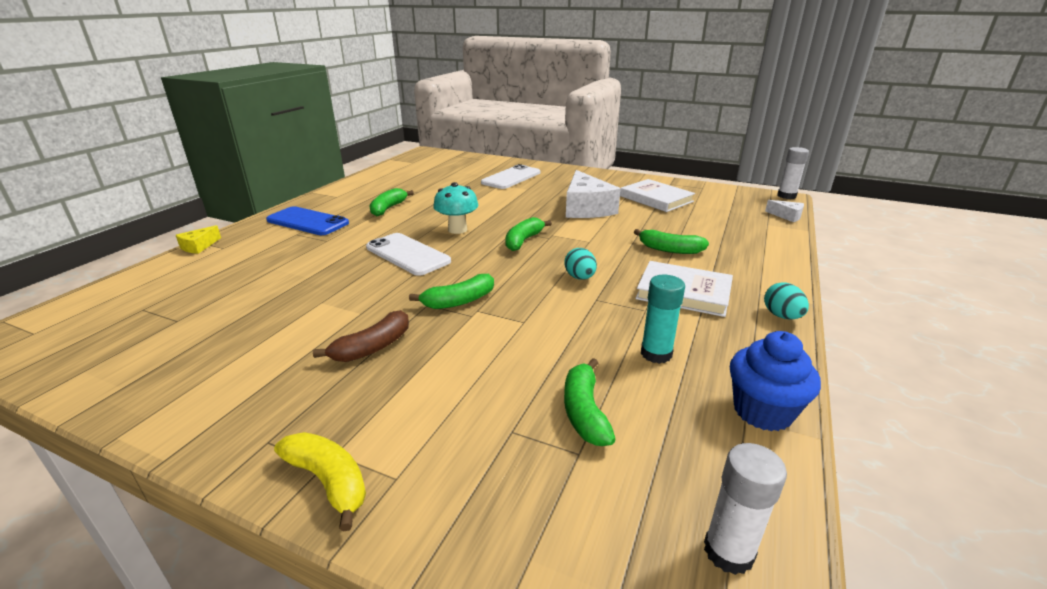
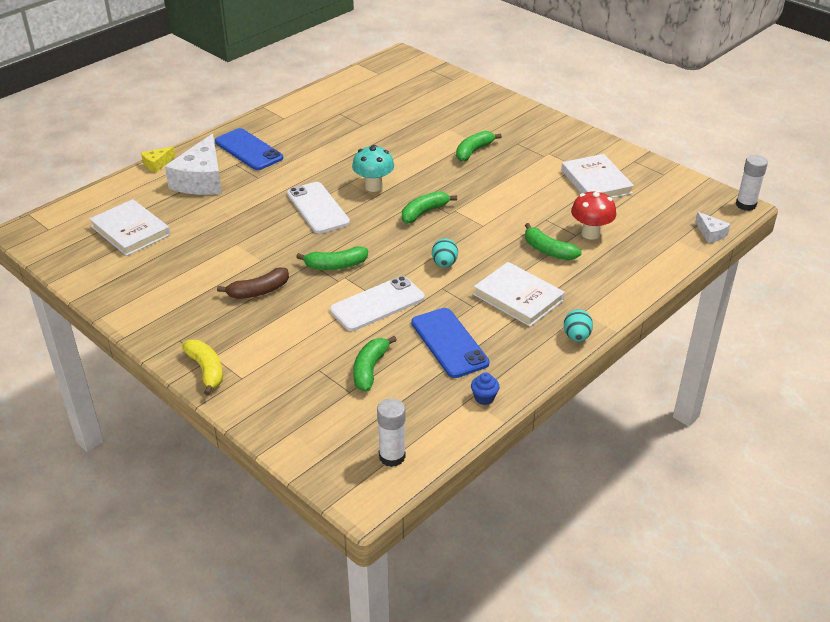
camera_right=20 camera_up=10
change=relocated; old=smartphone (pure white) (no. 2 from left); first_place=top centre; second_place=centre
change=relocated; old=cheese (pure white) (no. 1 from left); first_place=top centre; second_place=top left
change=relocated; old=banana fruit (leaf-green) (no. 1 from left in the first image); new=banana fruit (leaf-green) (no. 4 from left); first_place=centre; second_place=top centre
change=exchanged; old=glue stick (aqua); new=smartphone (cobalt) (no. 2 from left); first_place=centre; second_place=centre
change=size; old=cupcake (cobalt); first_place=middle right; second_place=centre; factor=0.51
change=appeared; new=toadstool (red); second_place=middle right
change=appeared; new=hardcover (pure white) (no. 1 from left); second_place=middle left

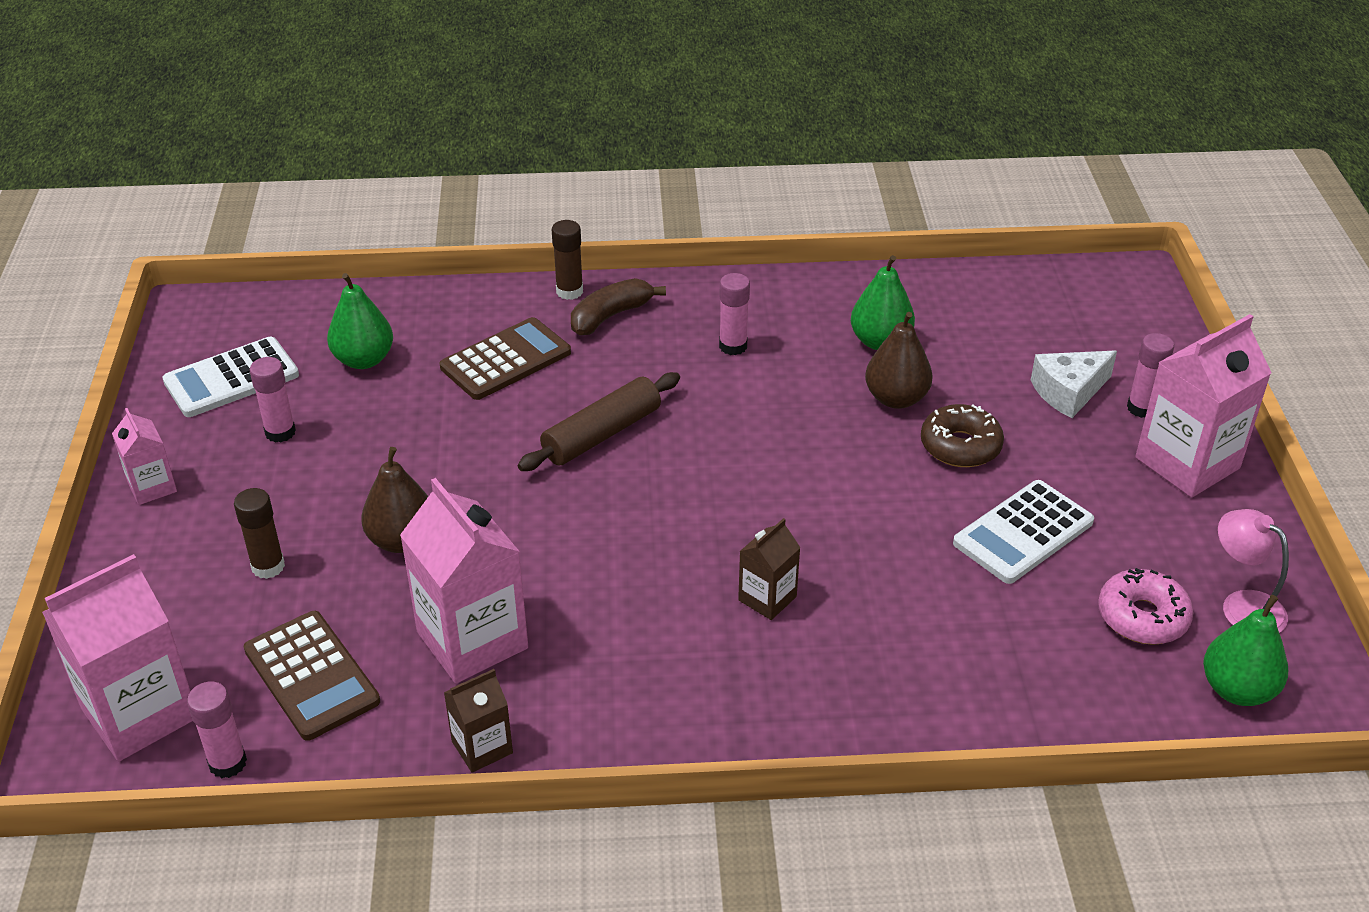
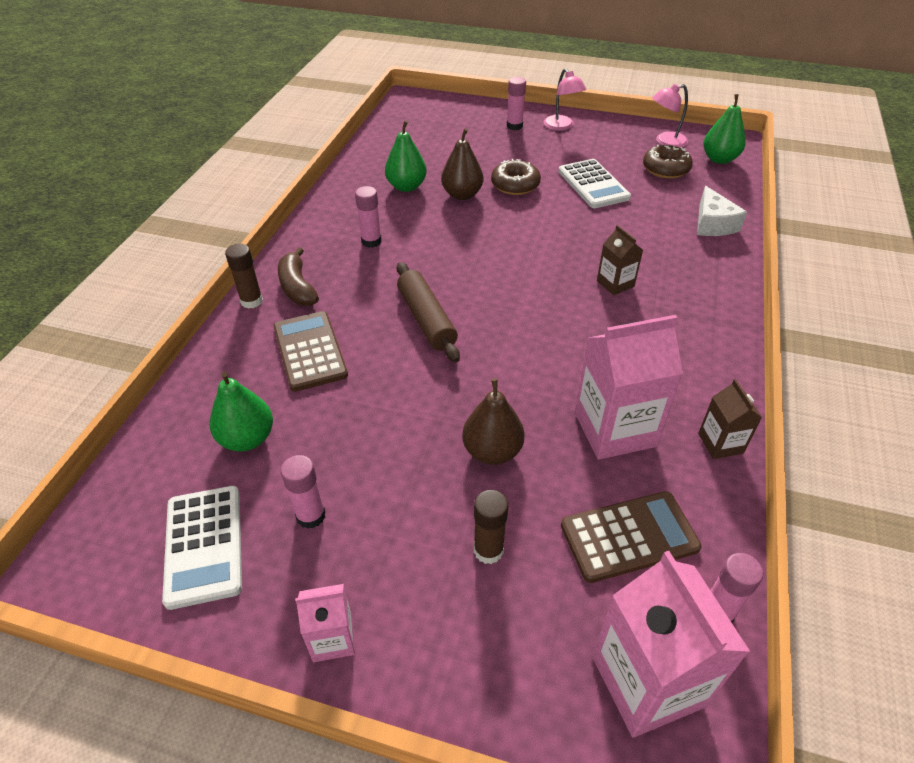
camera_right=-70 camera_up=5
change=exchanged; old=carton (pink) (no. 4 from left); new=reading lamp (pink) (no. 1 from left); first_place=middle right; second_place=top centre
change=relocated; old=cheese (pure white); first_place=middle right; second_place=top right
change=colour; old=donut (pink); new=donut (dark brown) (no. 2 from left); first_place=middle right; second_place=top right

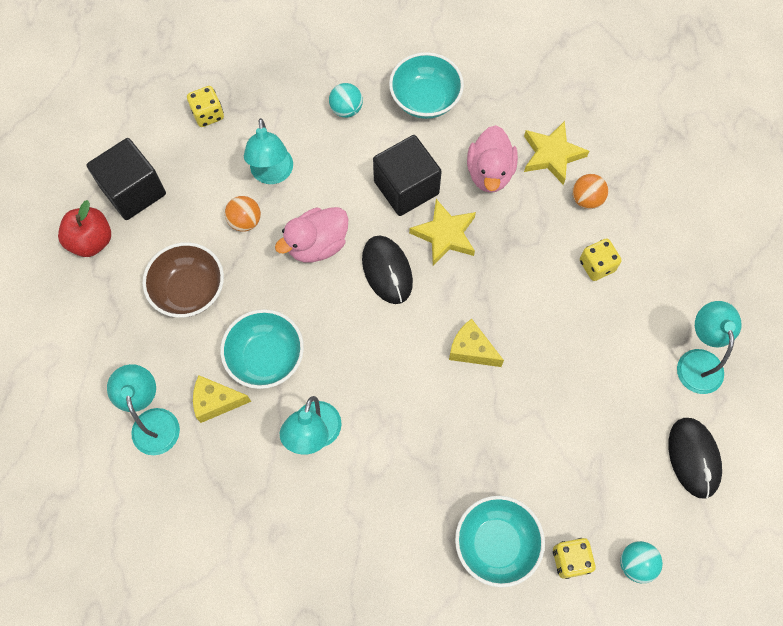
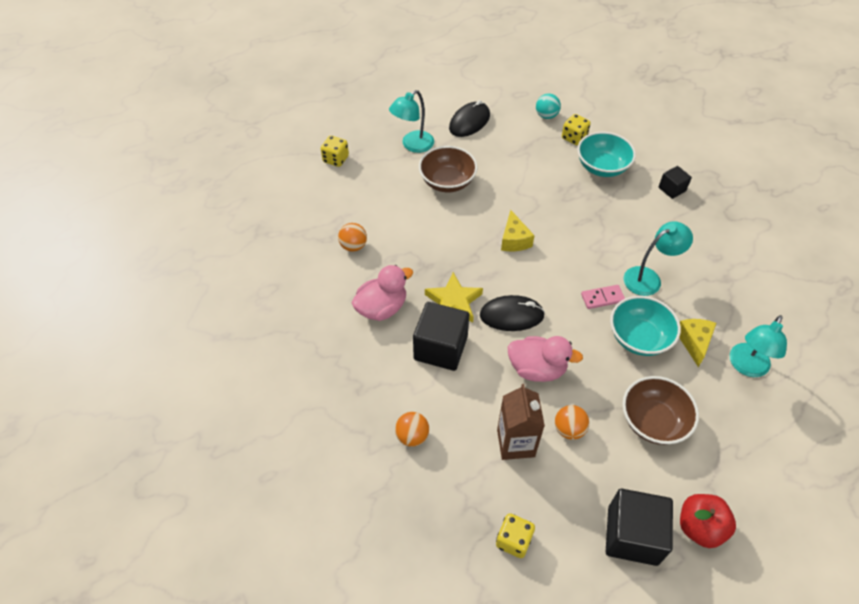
camera_right=-130 camera_up=-15
change=missing; old=bowl (aqua) (no. 2 from left); first_place=top centre
change=colour; old=ball (aqua) (no. 1 from left); new=ball (bright orange) (no. 2 from left); first_place=top centre; second_place=bottom centre
change=exchanged; old=reading lamp (aqua) (no. 2 from left); new=carton (dark brown); first_place=top centre; second_place=bottom centre
change=missing; old=star shape (bright yellow) (no. 2 from left); first_place=top right
change=spun; old=mouse (ebony) (no. 1 from left in the first image); first_place=centre; second_place=centre; degrees=60
change=relocated; old=die (bright yellow) (no. 3 from left in the first image); new=die (bright yellow) (no. 1 from left); first_place=middle right; second_place=top centre
change=spun; old=cheese (bright yellow) (no. 1 from left in the first image); first_place=middle left; second_place=middle right; degrees=-135
change=appeared; new=bowl (dark brown) (no. 1 from left); second_place=top centre
change=appeared; new=cube (ebony) (no. 3 from left); second_place=top right
change=appeared; new=domino (pink); second_place=middle right

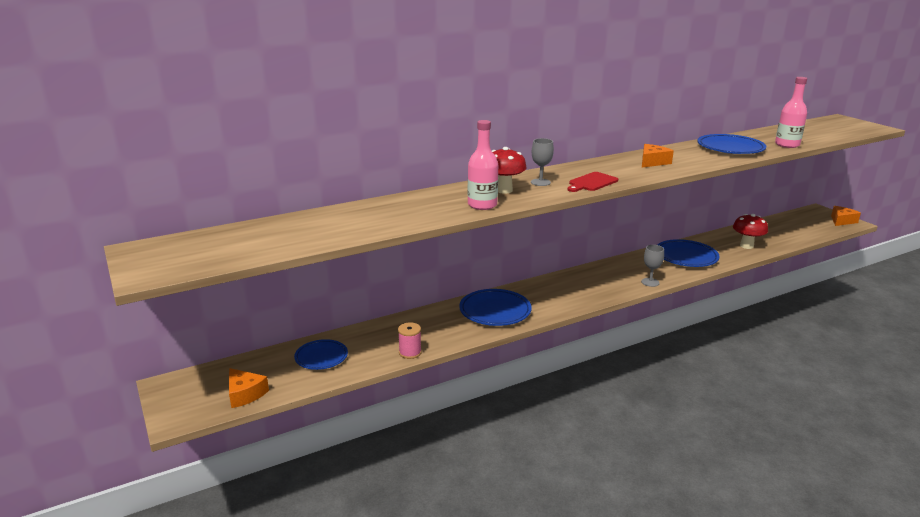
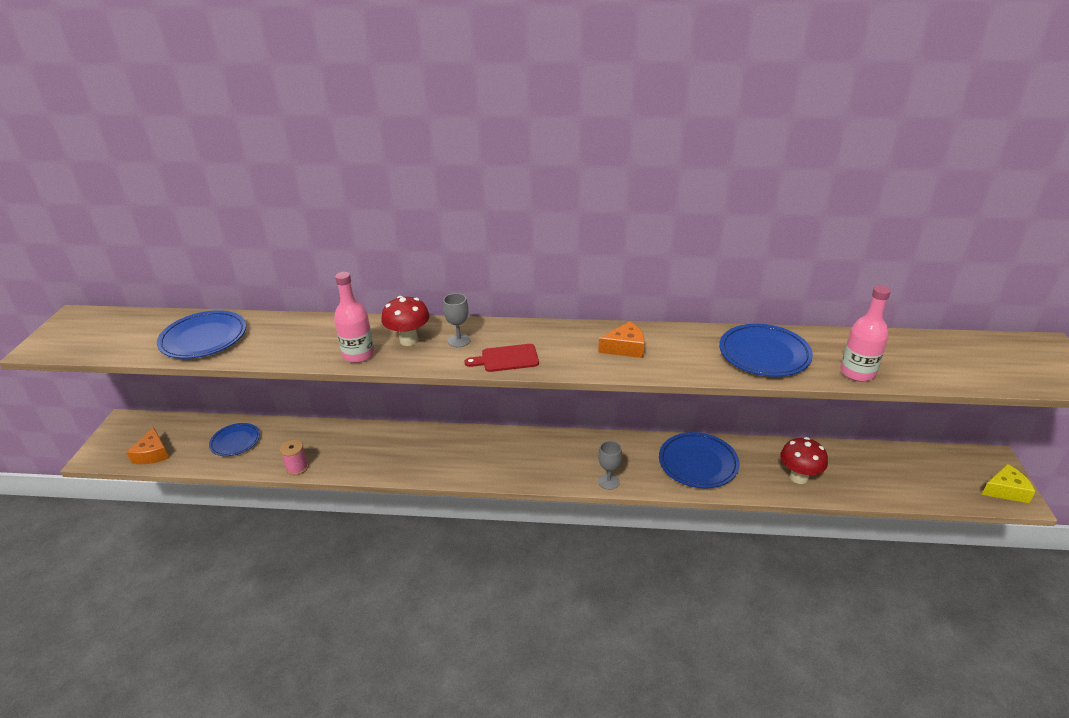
camera_right=35 camera_up=10
change=colour; old=cheese (bright orange) (no. 3 from left); new=cheese (bright yellow); first_place=middle right; second_place=bottom right
change=relocated; old=plate (cobalt) (no. 2 from left in the first image); new=plate (cobalt) (no. 1 from left); first_place=centre; second_place=middle left

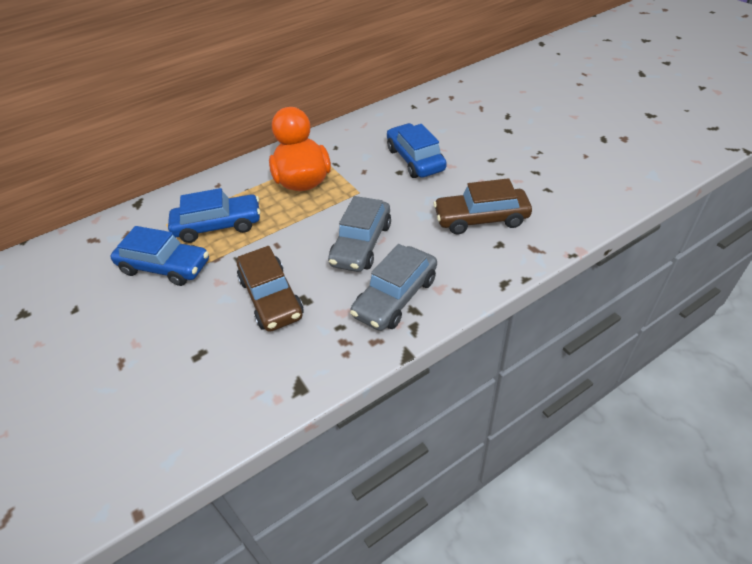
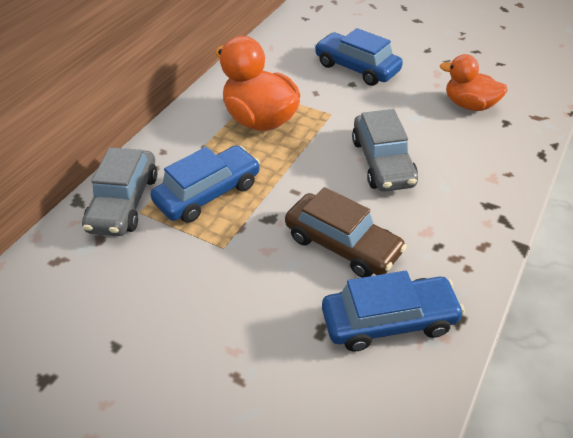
camera_right=-30 camera_up=0
change=exchanged; old=automobile (dark brown) (no. 2 from left); new=duck (bright orange) (no. 2 from left); first_place=centre; second_place=top right
change=relocated; old=automobile (cobalt) (no. 1 from left in the first image); new=automobile (cobalt) (no. 3 from left); first_place=middle left; second_place=bottom right
change=relocated; old=automobile (gray) (no. 2 from left in the first image); new=automobile (gray) (no. 1 from left); first_place=centre; second_place=middle left

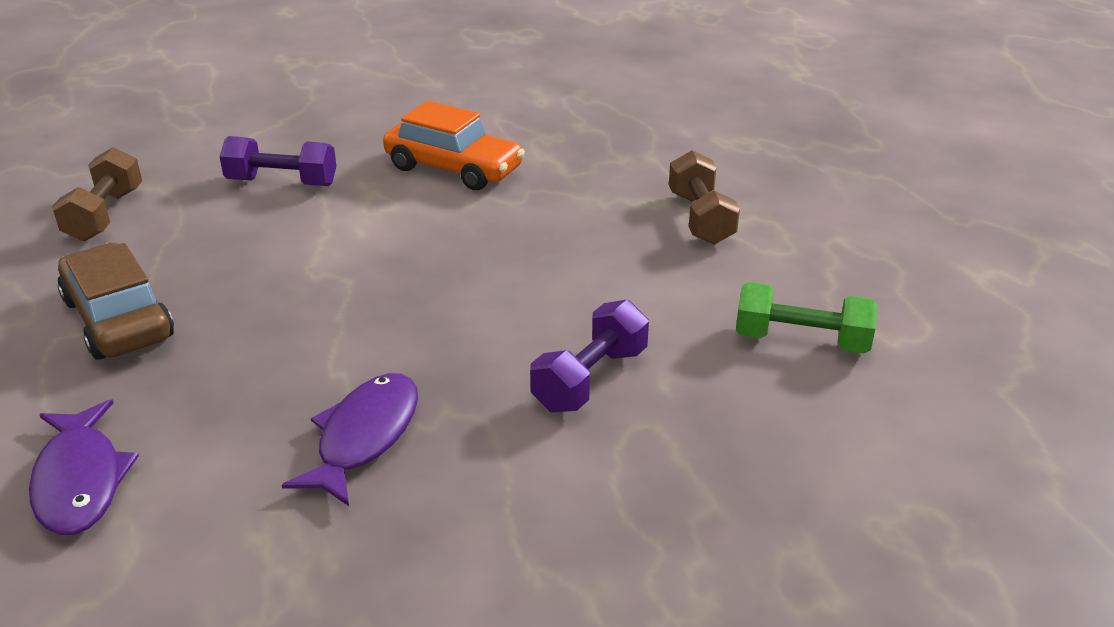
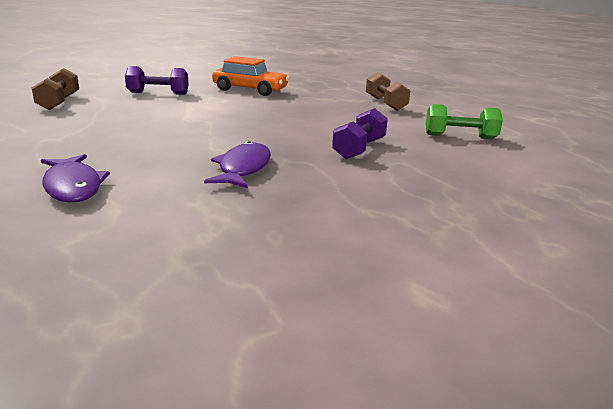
camera_right=-10 camera_up=-10
change=missing; old=automobile (dark brown); first_place=middle left

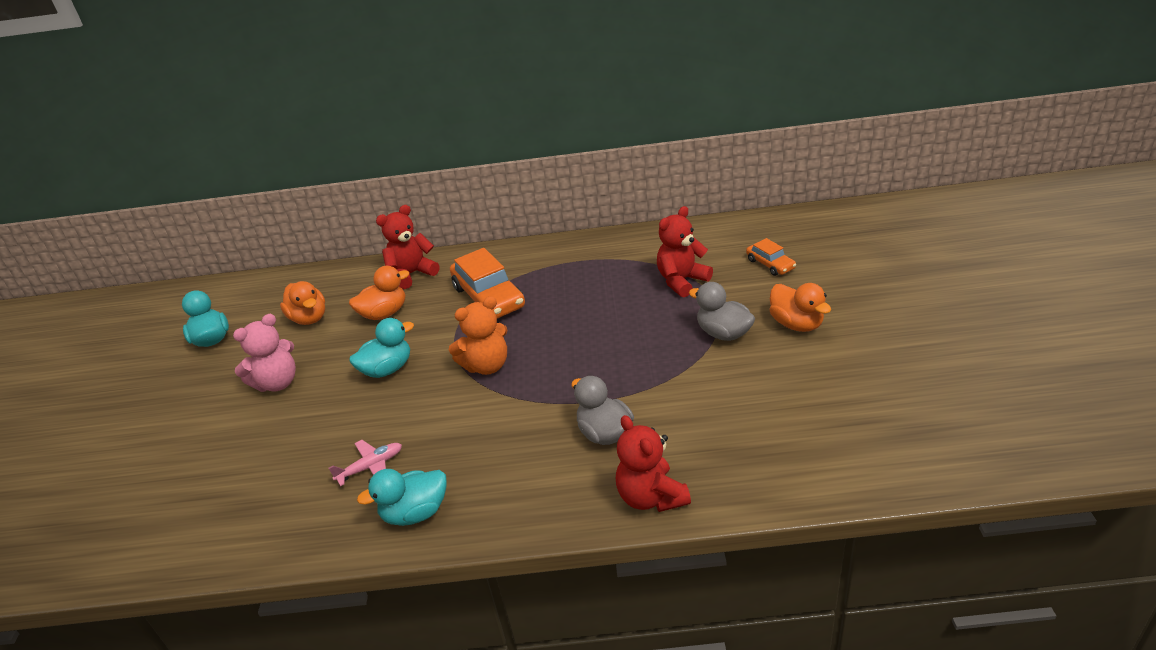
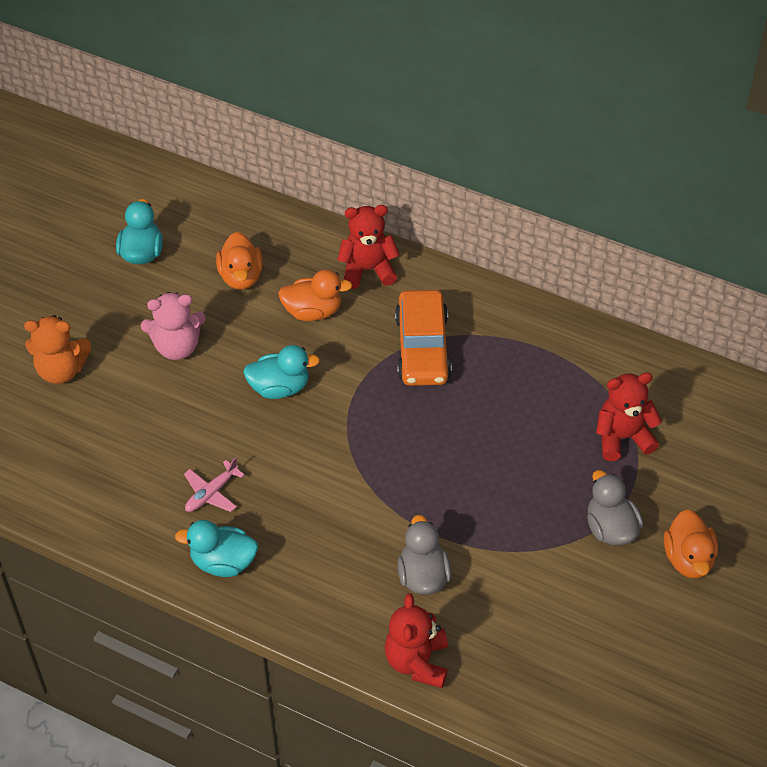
camera_right=25 camera_up=15
change=missing; old=automobile (bright orange) (no. 2 from left); first_place=middle right
change=relocated; old=teddy (bright orange); first_place=centre; second_place=middle left
change=spun; old=aeroplane (pink); first_place=bottom left; second_place=middle left; degrees=135

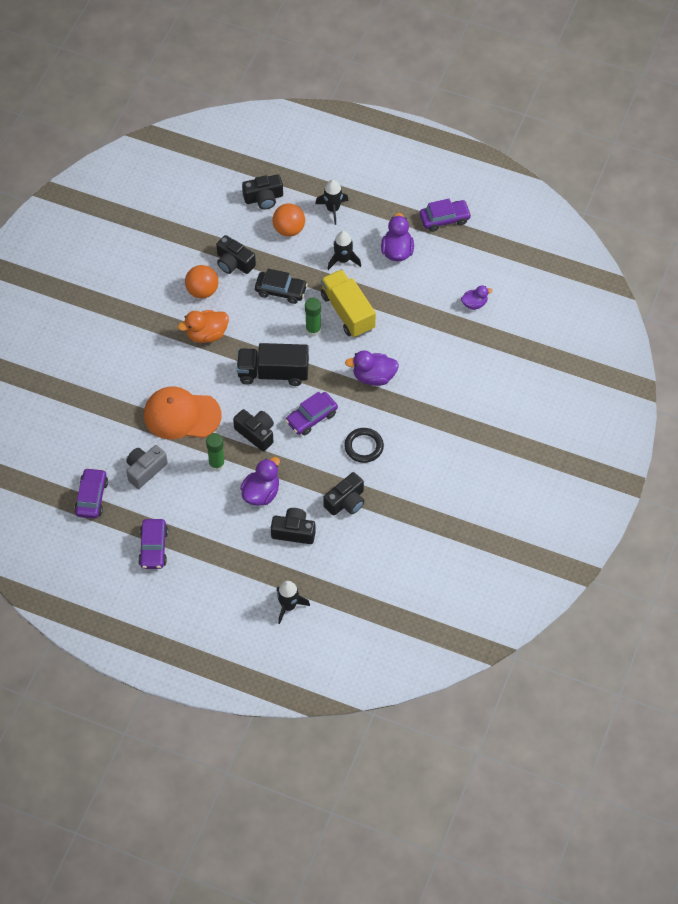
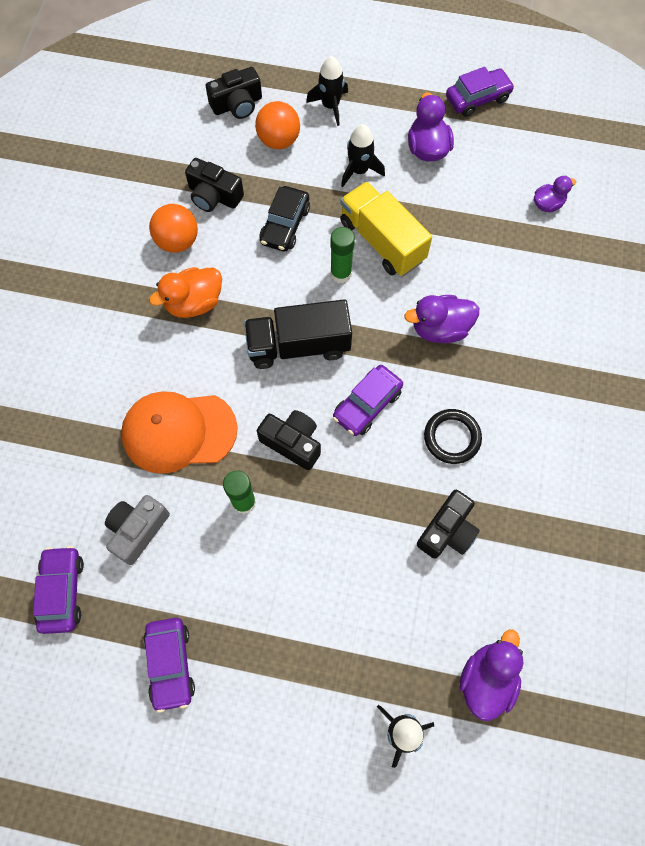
camera_right=-10 camera_up=10
change=spun; old=automobile (ebony); first_place=top centre; second_place=top centre; degrees=105
change=relocated; old=duck (royal purple) (no. 1 from left in the first image); new=duck (royal purple) (no. 3 from left); first_place=centre; second_place=bottom right
change=missing; old=compact camera (ebony) (no. 4 from left); first_place=centre

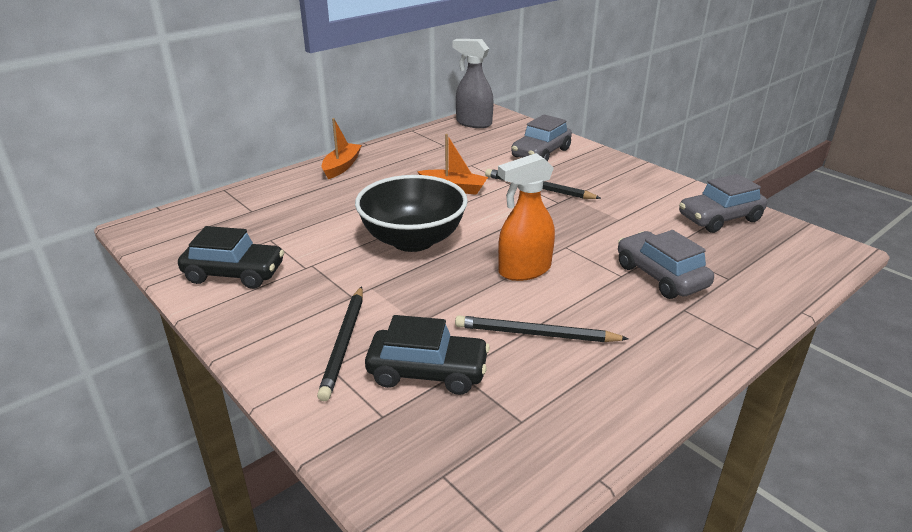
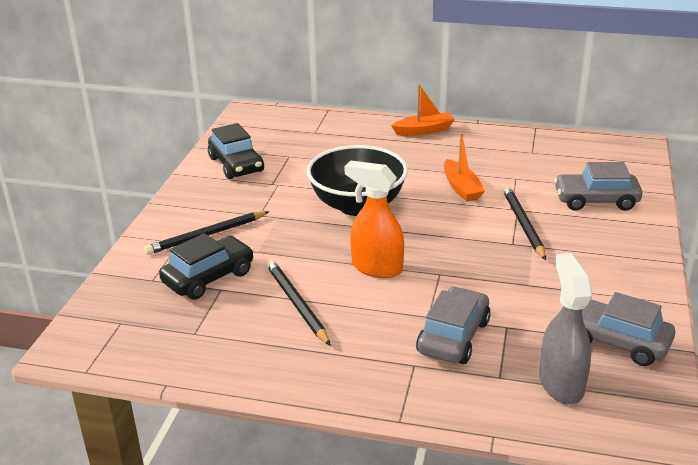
camera_right=55 camera_up=0
change=relocated; old=spray bottle (gray); first_place=top centre; second_place=bottom right
change=spun; old=automobile (ebony) (no. 2 from left in the first image); first_place=bottom centre; second_place=middle left; degrees=-105

